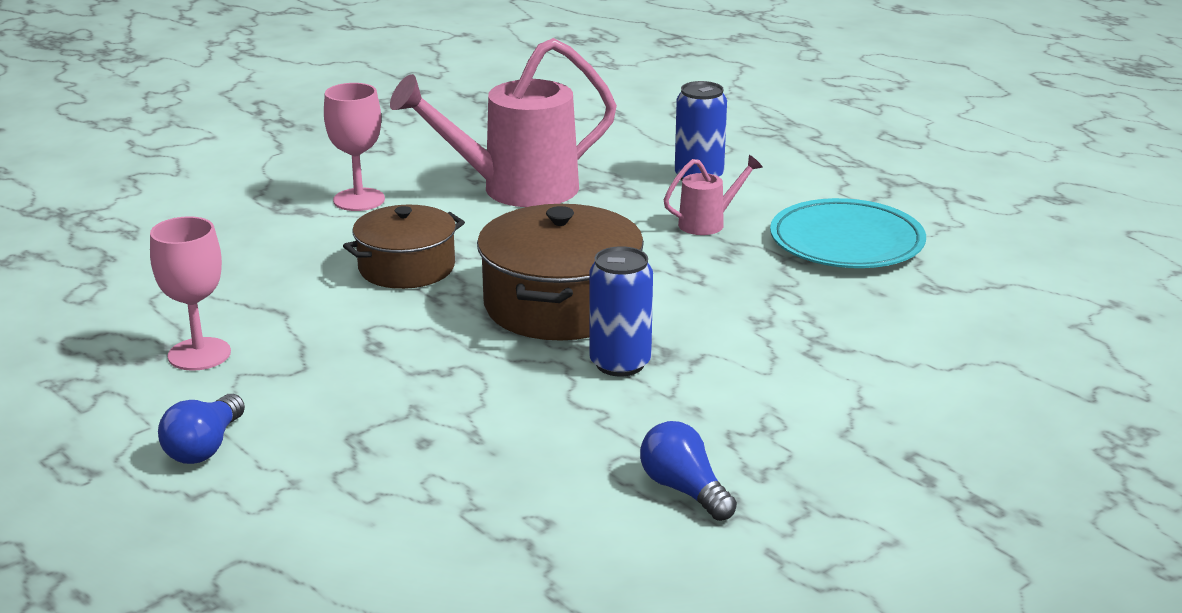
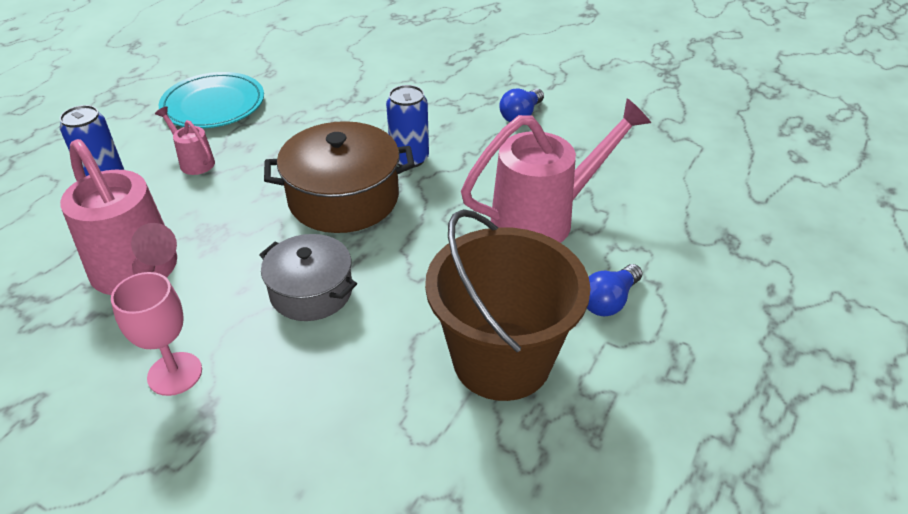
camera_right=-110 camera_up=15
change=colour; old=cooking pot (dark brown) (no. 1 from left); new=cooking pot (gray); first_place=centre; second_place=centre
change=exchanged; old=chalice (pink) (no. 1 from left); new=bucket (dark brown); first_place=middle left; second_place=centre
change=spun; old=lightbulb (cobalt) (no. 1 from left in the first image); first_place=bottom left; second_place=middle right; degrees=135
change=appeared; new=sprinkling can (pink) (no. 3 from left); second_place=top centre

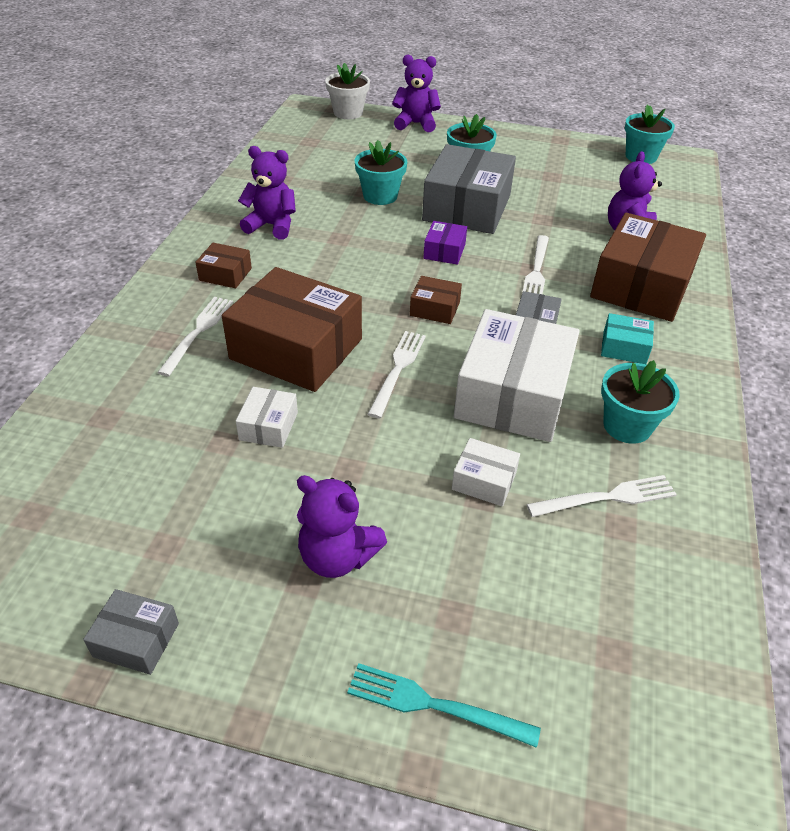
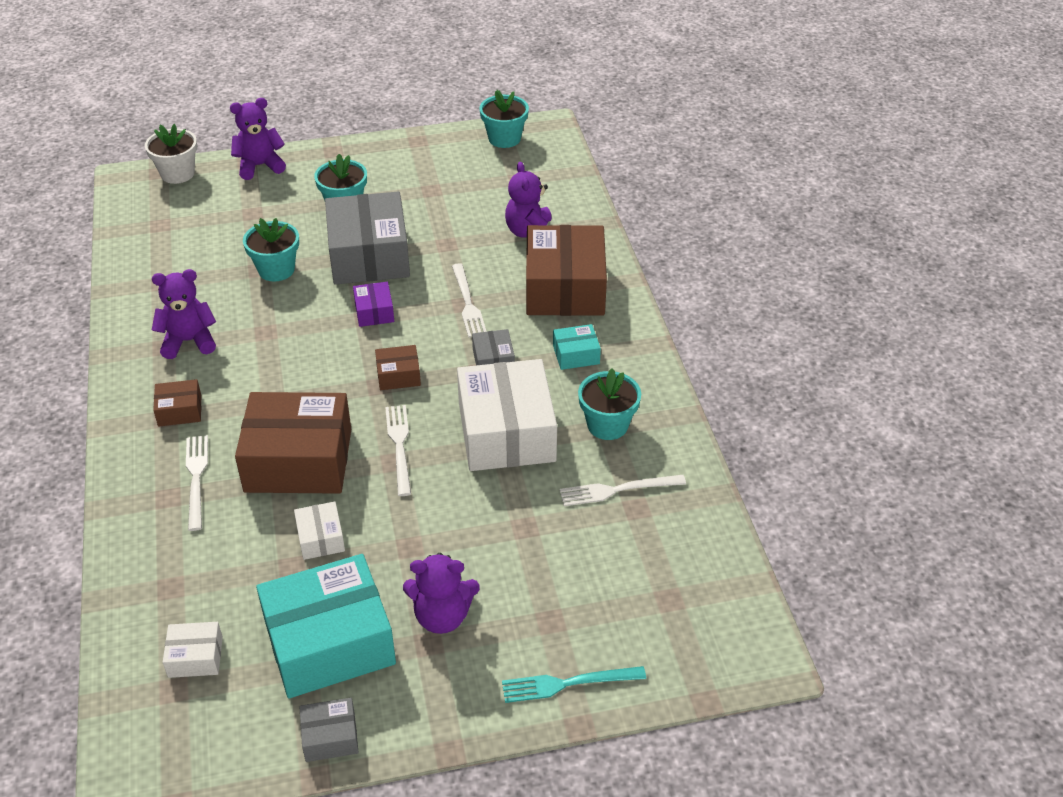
camera_right=-25 camera_up=0
change=relocated; old=box (pure white) (no. 2 from left in the first image); new=box (pure white) (no. 1 from left); first_place=centre; second_place=bottom left
change=spun; old=fork (pure white) (no. 4 from left); first_place=middle right; second_place=centre; degrees=-150
change=appeared; new=box (aqua) (no. 1 from left); second_place=bottom left

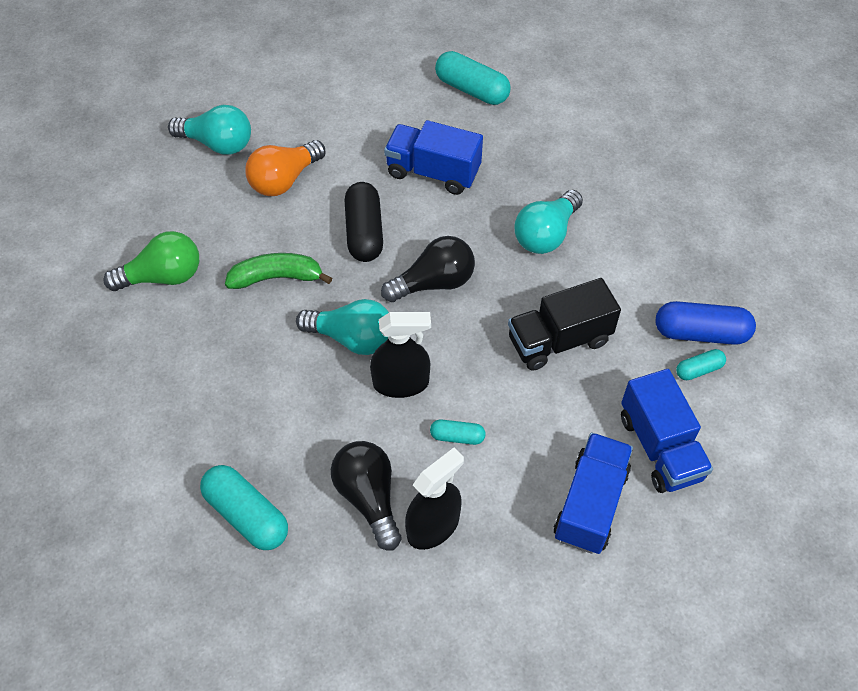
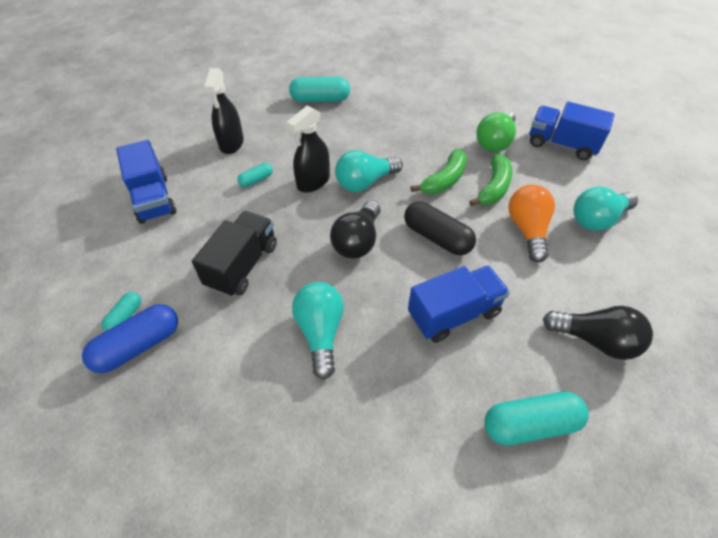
camera_right=135 camera_up=-5
change=relocated; old=truck (cobalt) (no. 3 from left); first_place=middle right; second_place=top right
change=relocated; old=lightbulb (ebony) (no. 1 from left in the first image); new=lightbulb (ebony) (no. 2 from left); first_place=bottom centre; second_place=middle right
change=appeared; new=banana fruit (leaf-green) (no. 2 from left); second_place=middle right

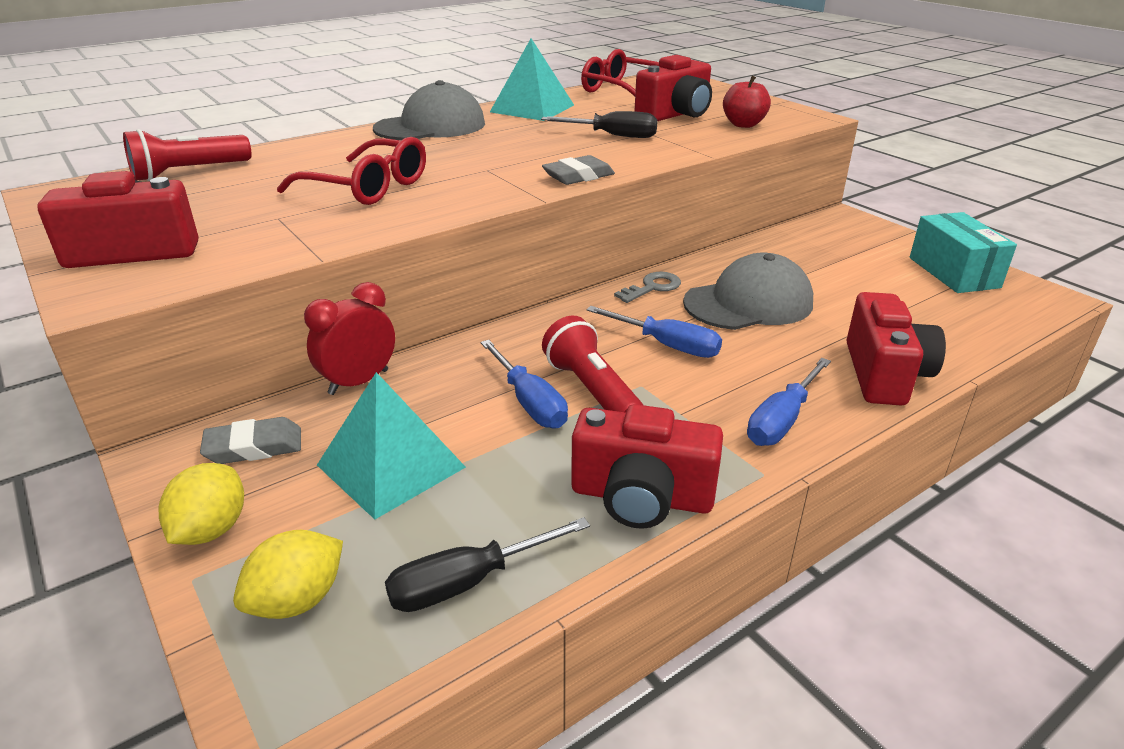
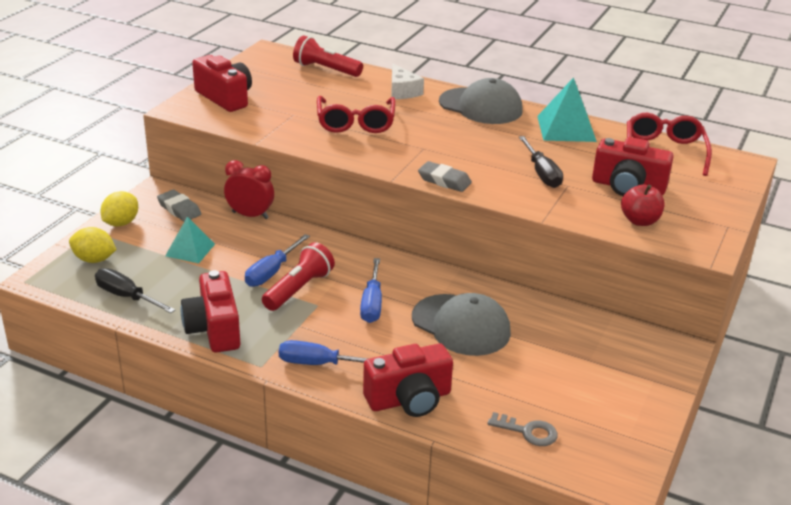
camera_right=60 camera_up=0
change=missing; old=box (aqua); first_place=middle right
change=relocated; old=key (gray); first_place=centre; second_place=bottom centre
change=size; old=solid pyramid (aqua) (no. 1 from left); first_place=centre; second_place=middle left; factor=0.66
change=spun; old=lemon (bright yellow) (no. 1 from left in the first image); first_place=bottom left; second_place=middle left; degrees=-45
change=appeared; new=cheese (pure white); second_place=top centre

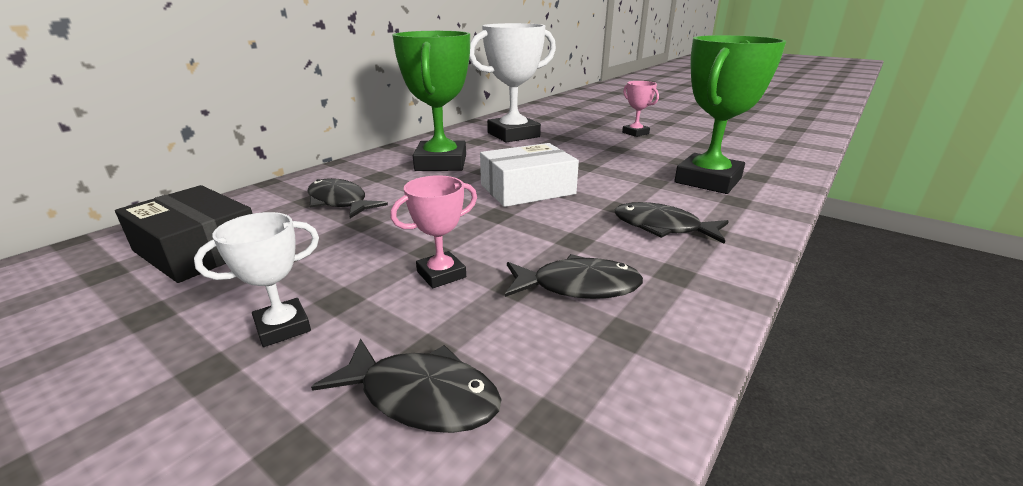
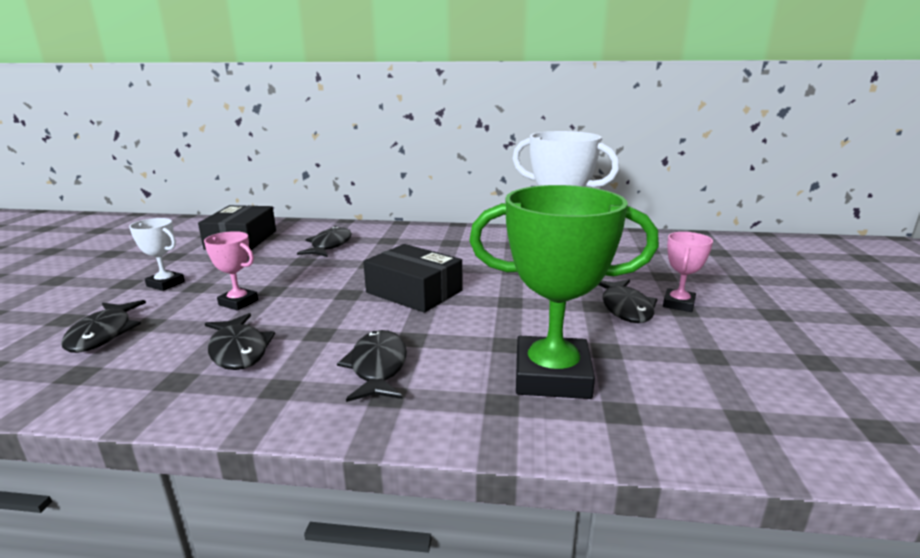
camera_right=60 camera_up=-5
change=missing; old=trophy (leaf-green) (no. 1 from left); first_place=top centre
change=colour; old=box (pure white); new=box (ebony) (no. 2 from left); first_place=centre; second_place=centre
change=appeared; new=toy fish (ebony) (no. 5 from left); second_place=middle right

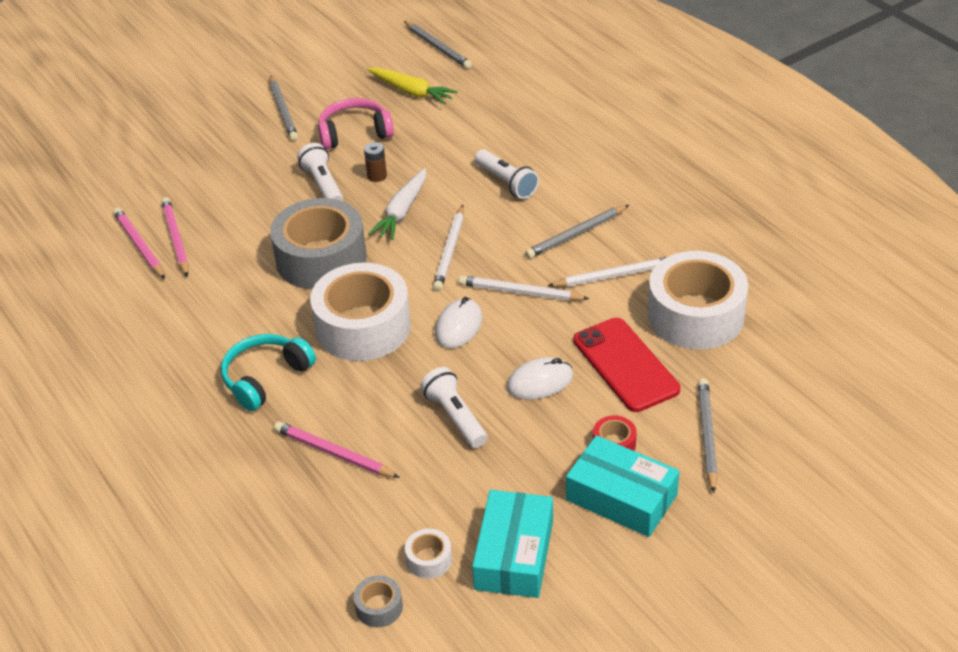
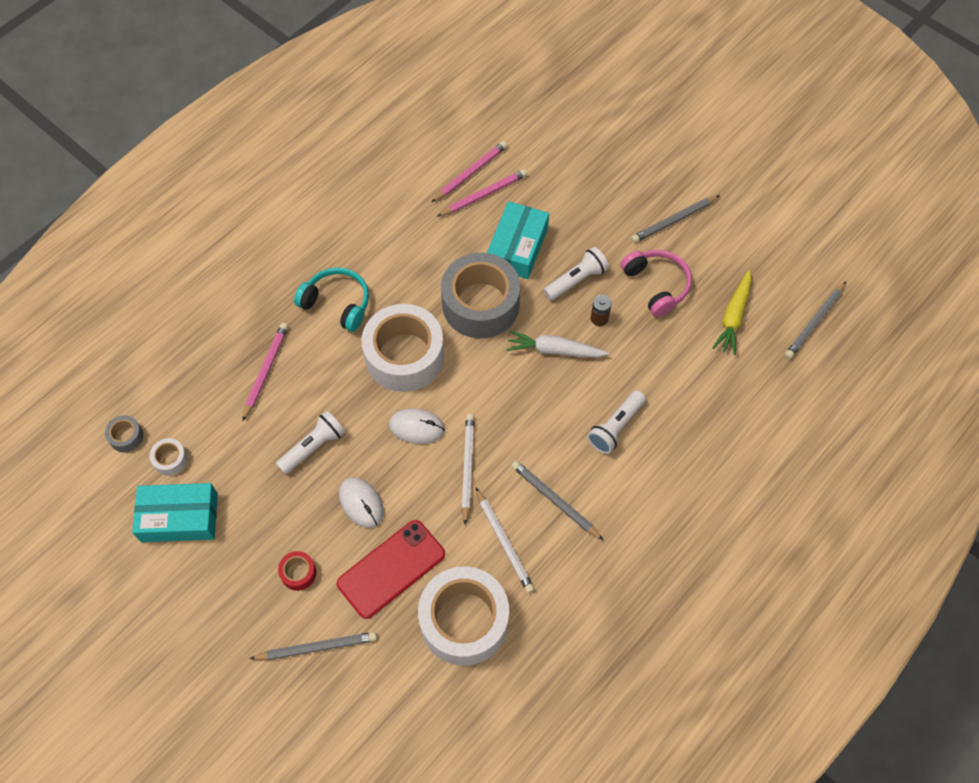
camera_right=75 camera_up=20
change=missing; old=lead pencil (pure white) (no. 1 from left); first_place=centre
change=relocated; old=box (aqua) (no. 2 from left); first_place=bottom centre; second_place=top centre

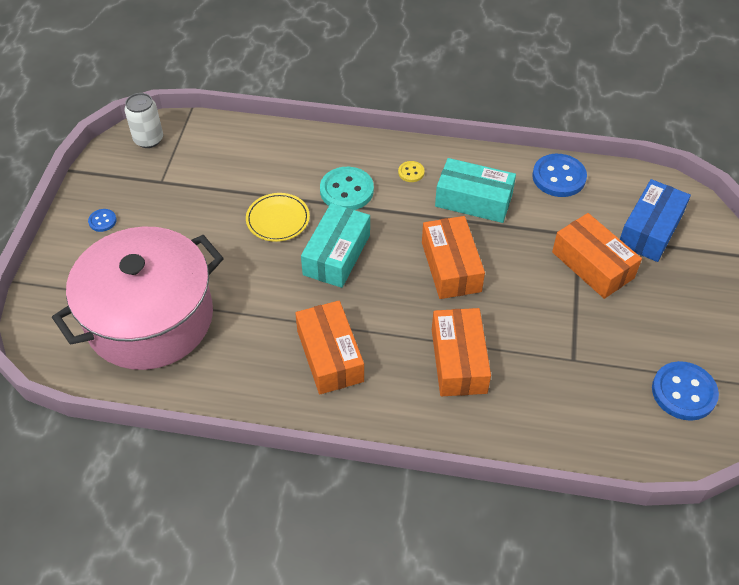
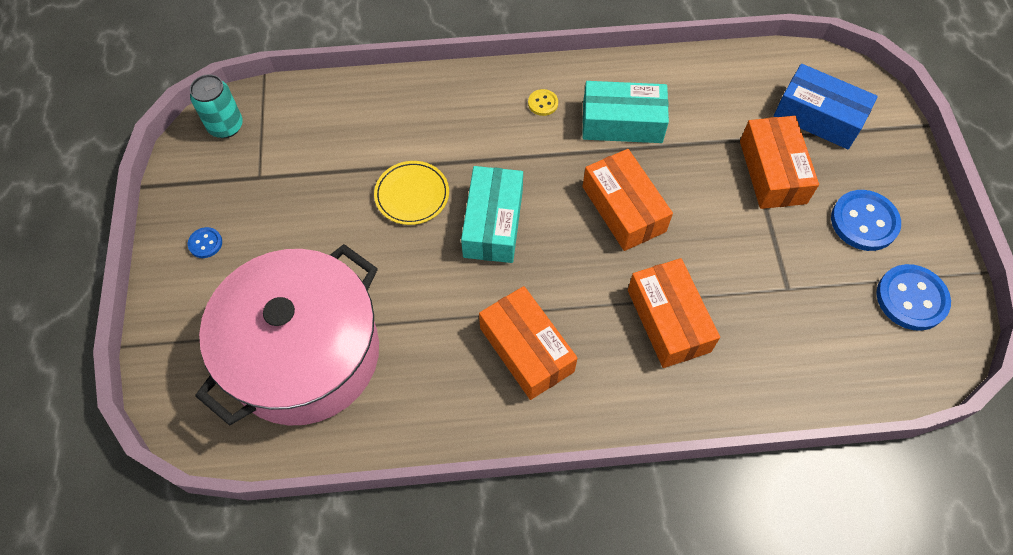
camera_right=-15 camera_up=10
change=colour; old=soda can (pure white); new=soda can (aqua); first_place=top left; second_place=top left
change=relocated; old=shirt button (cobalt) (no. 2 from left); first_place=top right; second_place=middle right
change=missing; old=shirt button (aqua); first_place=top centre
change=spun; old=box (cobalt); first_place=middle right; second_place=top right; degrees=-75
change=spun; old=box (bright orange) (no. 4 from left); first_place=middle right; second_place=top right; degrees=45

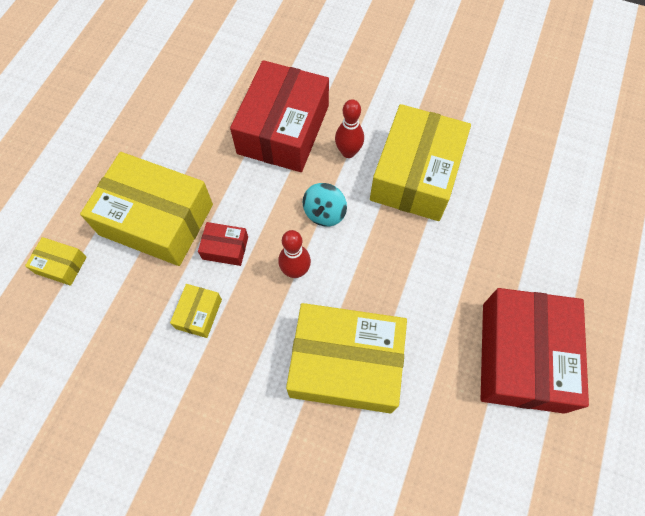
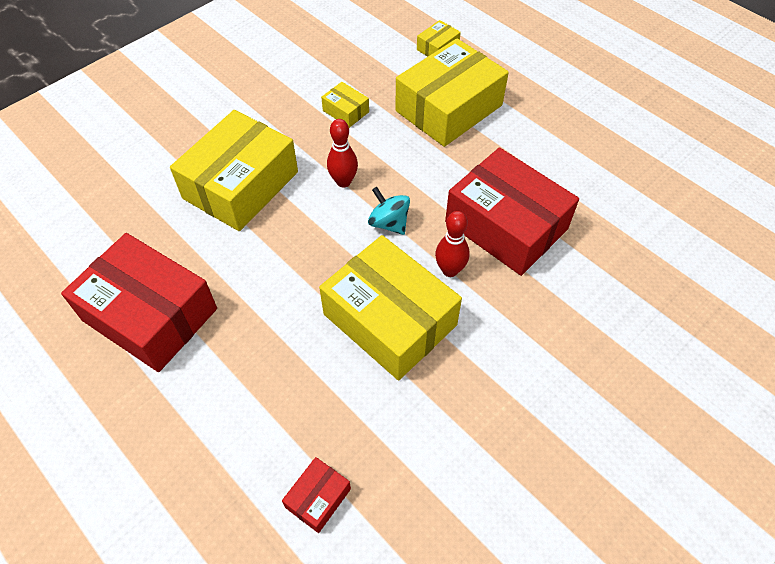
camera_right=115 camera_up=-10
change=relocated; old=box (red) (no. 1 from left in the first image); new=box (red) (no. 2 from left); first_place=centre; second_place=bottom centre

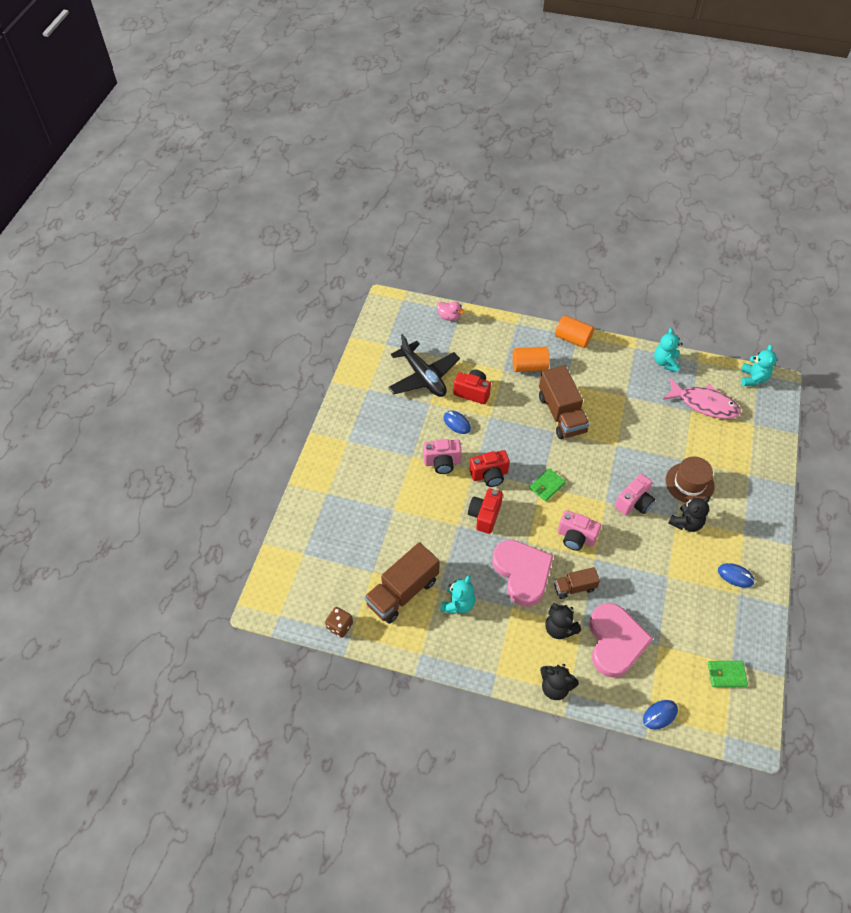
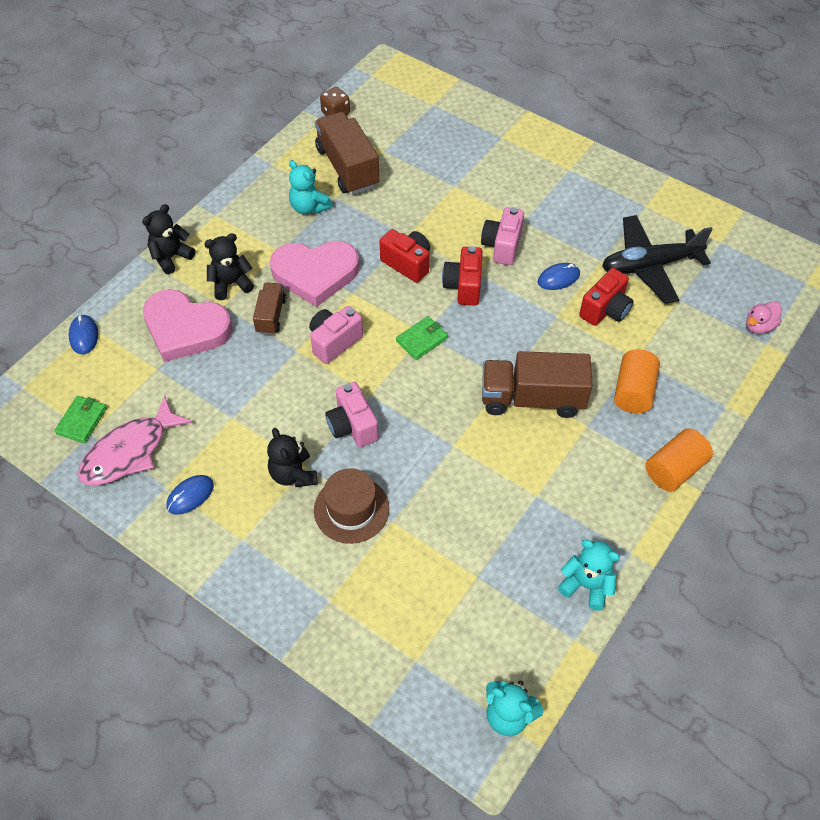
camera_right=110 camera_up=0
change=relocated; old=toy fish (pink); first_place=middle right; second_place=middle left
change=spun; old=billfold (leaf-green) (no. 1 from left in the first image); first_place=centre; second_place=centre; degrees=75

